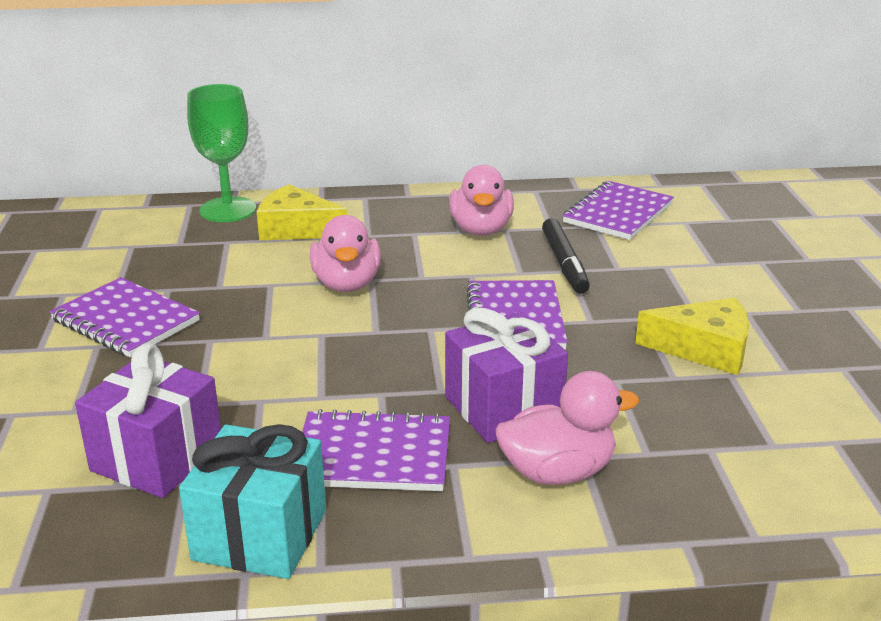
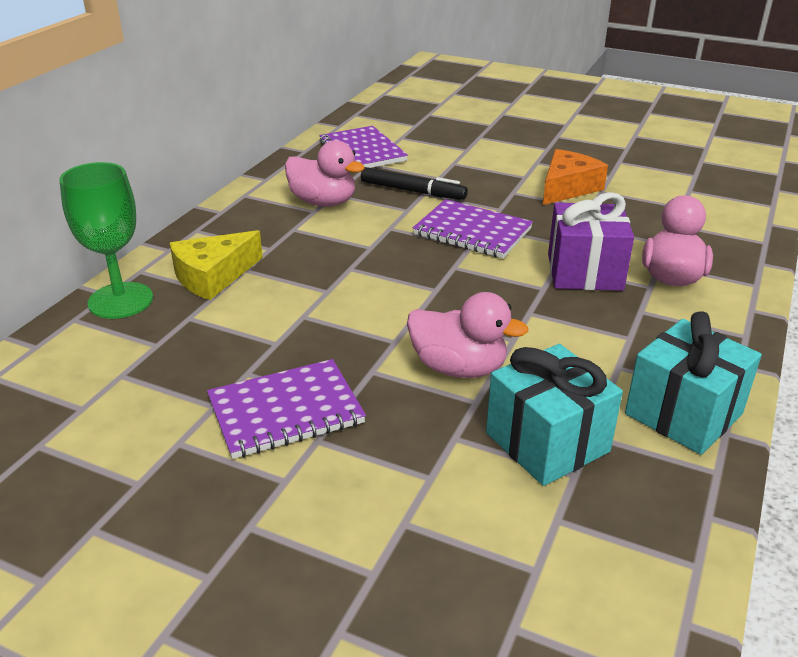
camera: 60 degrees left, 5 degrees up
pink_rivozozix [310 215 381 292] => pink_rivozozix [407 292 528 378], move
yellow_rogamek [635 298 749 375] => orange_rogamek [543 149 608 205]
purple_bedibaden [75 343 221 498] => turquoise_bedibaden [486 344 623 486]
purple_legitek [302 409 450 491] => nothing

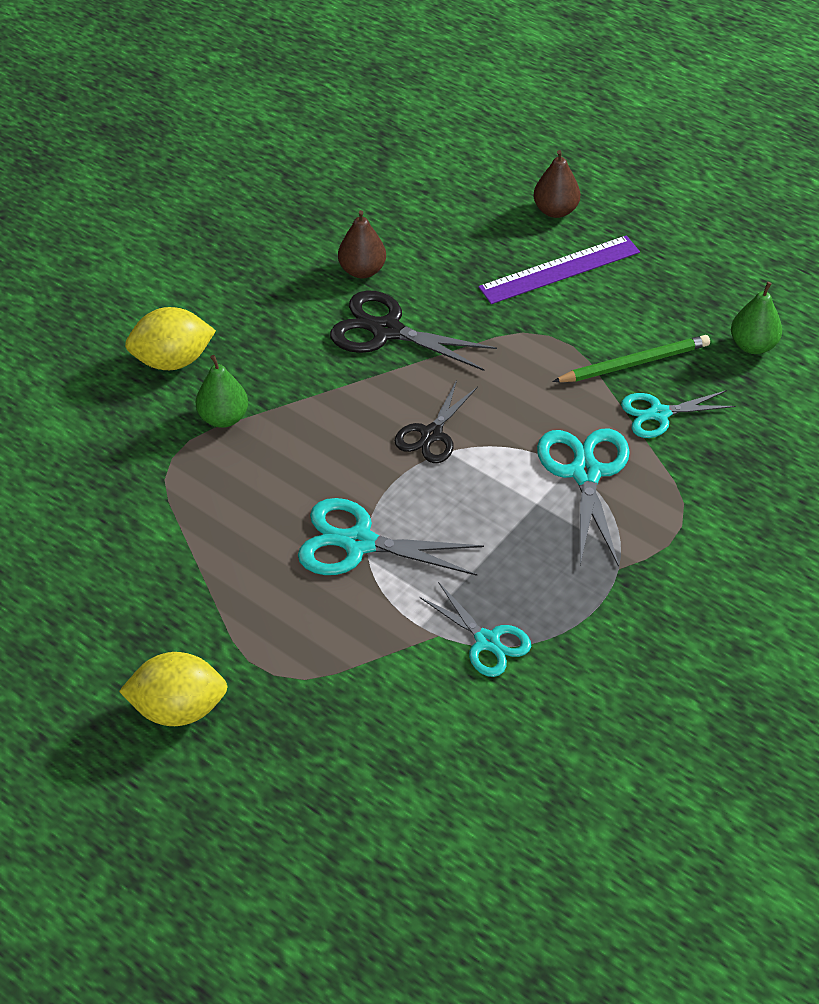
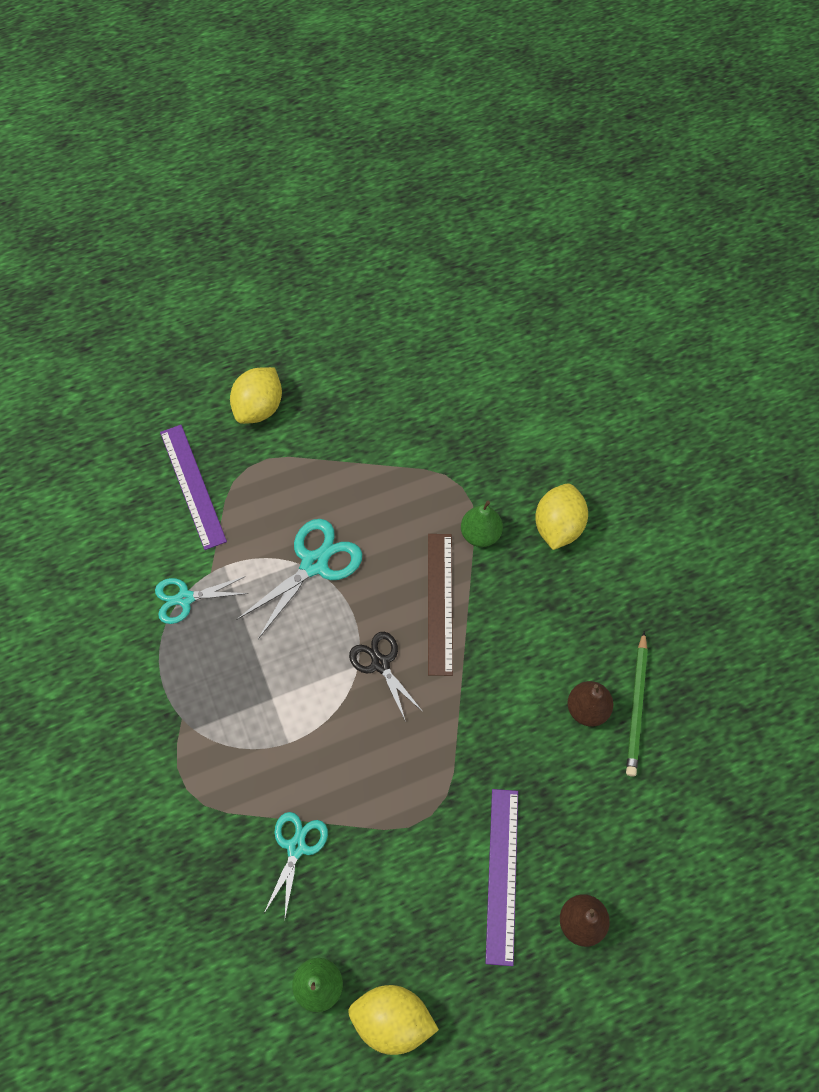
camera: 120 degrees right, 15 degrees up
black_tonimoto [330 290 497 371] => nothing
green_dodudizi [552 335 710 382] => green_dodudizi [626 631 648 777], move
turquoise_tonimoto [537 429 630 567] => nothing
nothing => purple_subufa [160 425 227 550]
nothing => brown_subufa [428 534 453 676]
nothing => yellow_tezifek [348 985 439 1055]

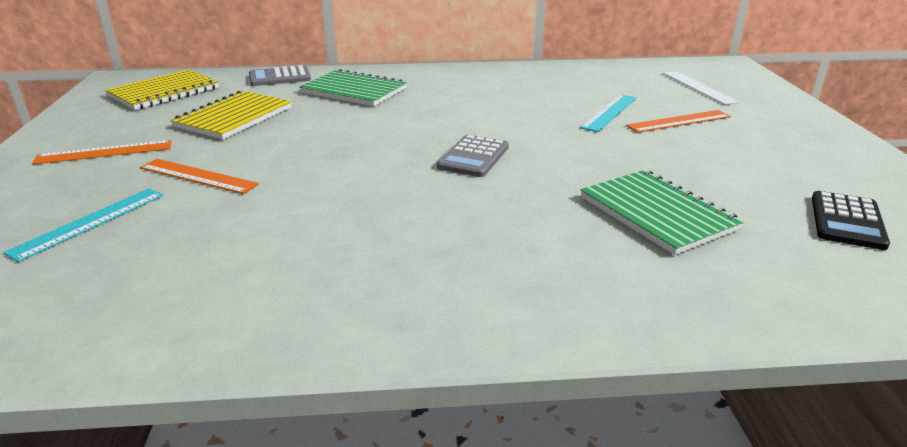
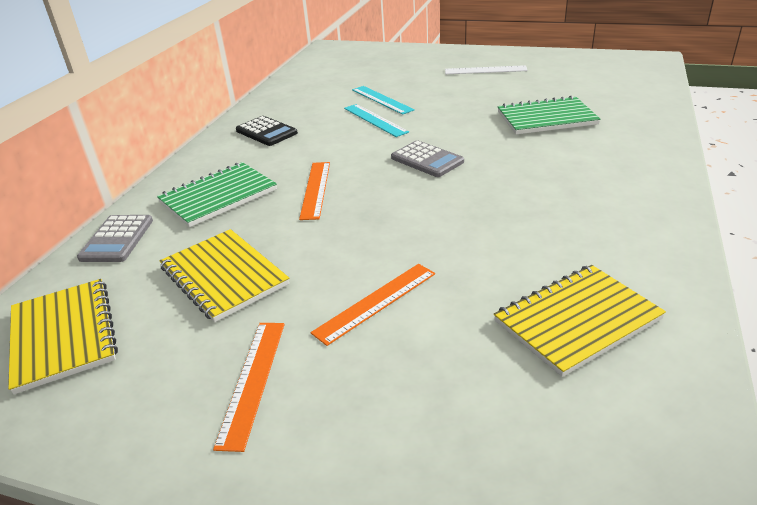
camera: 65 degrees left, 5 degrees up
white_subufa [663 71 739 105] => white_subufa [445 65 528 74], move
orange_subufa [626 110 731 133] => orange_subufa [299 162 330 220], move
turquoise_subufa [3 188 164 262] => turquoise_subufa [344 104 409 137], move
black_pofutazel [812 191 890 250] => black_pofutazel [236 116 298 146], move
nothing => yellow_legitek [494 265 666 377]

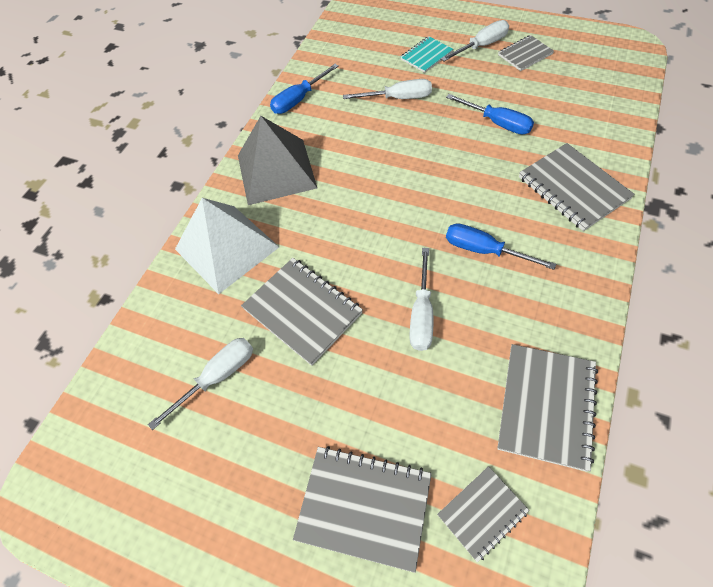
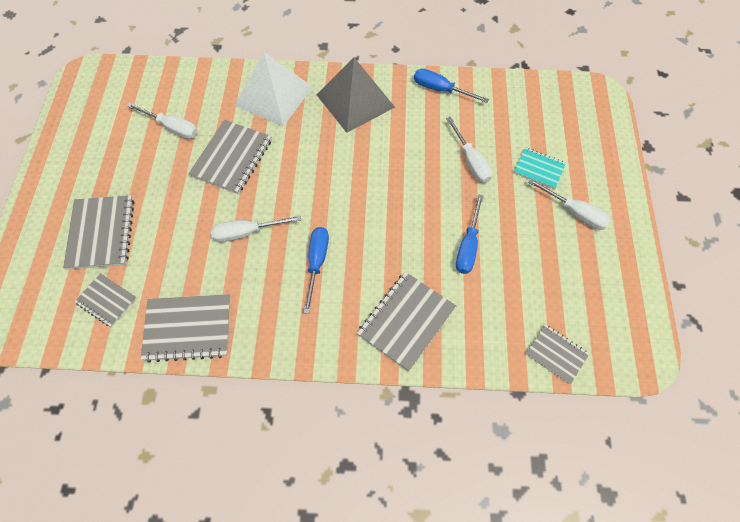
camera: 65 degrees right, 5 degrees up
grey_legitek [498 35 554 71] => grey_legitek [526 324 589 384], move

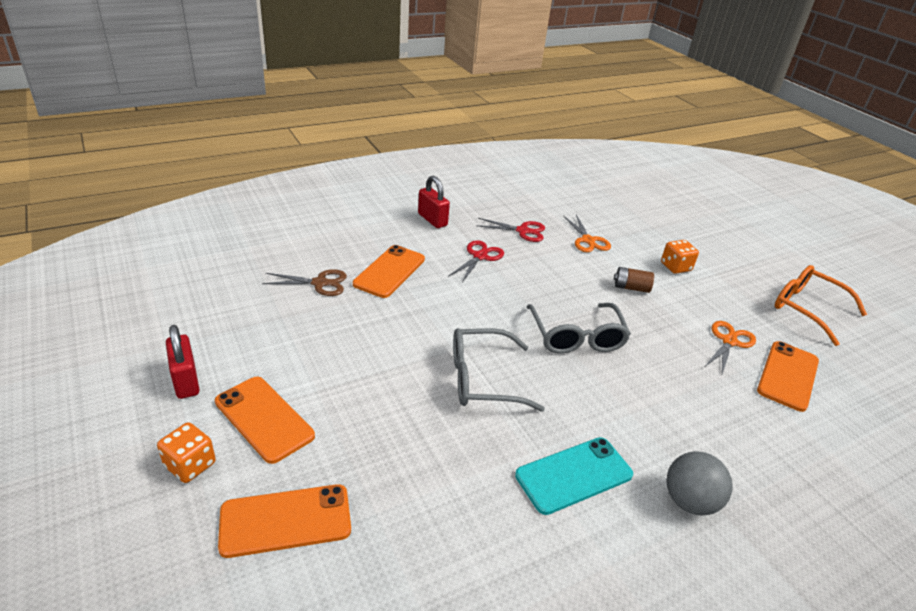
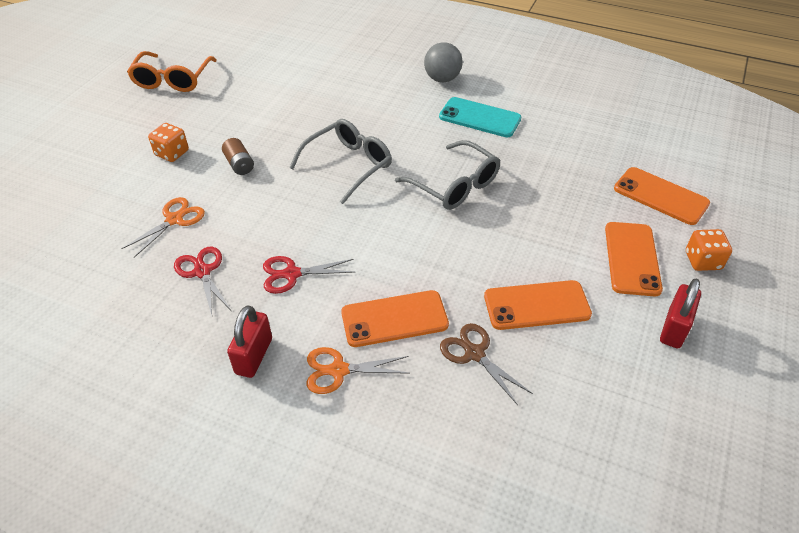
camera: 125 degrees left, 10 degrees up
orange_tonimoto [705 321 756 374] => orange_tonimoto [307 347 410 394], move
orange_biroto [757 341 819 412] => orange_biroto [484 280 592 330], move

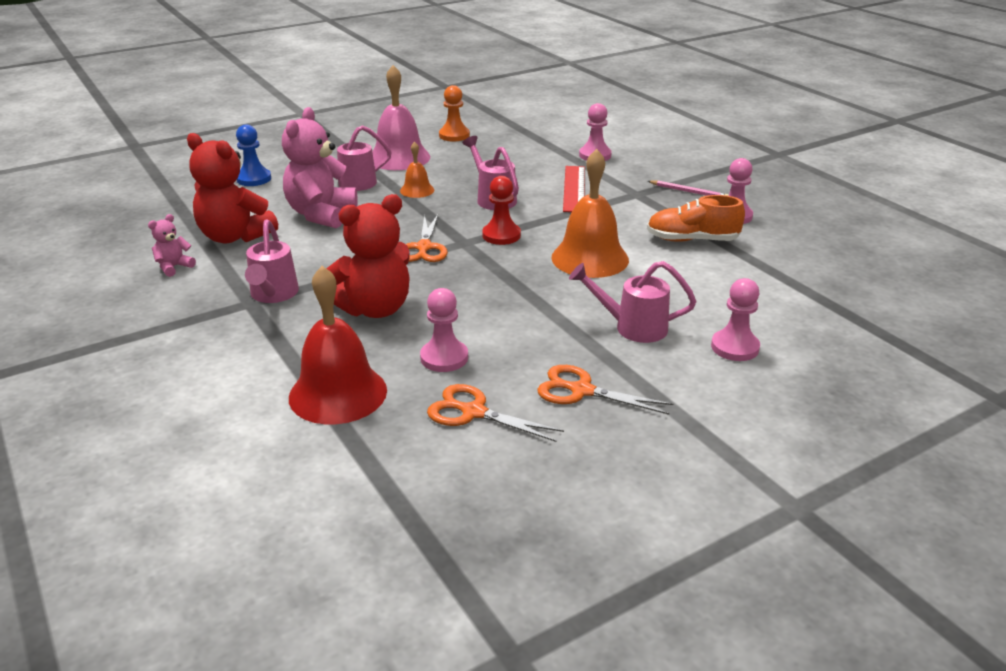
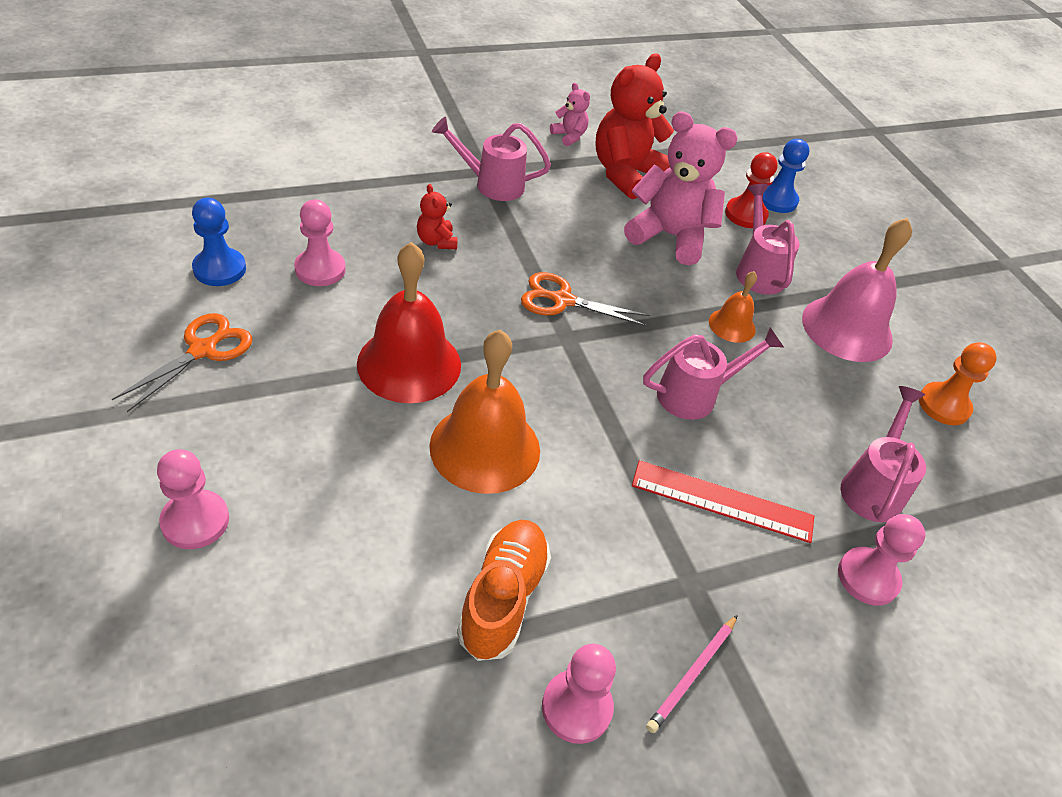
camera: 95 degrees right, 15 degrees up
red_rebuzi [482 176 521 245] => red_rebuzi [725 152 778 228], move
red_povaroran [326 194 410 318] => red_povaroran [417 184 457 249], x0.47
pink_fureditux [569 261 696 343] => pink_fureditux [841 386 926 522], move
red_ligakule [289 266 387 424] => red_ligakule [357 242 461 403], move
orange_tonimoto [427 384 564 442] => blue_rebuzi [192 198 246 286]

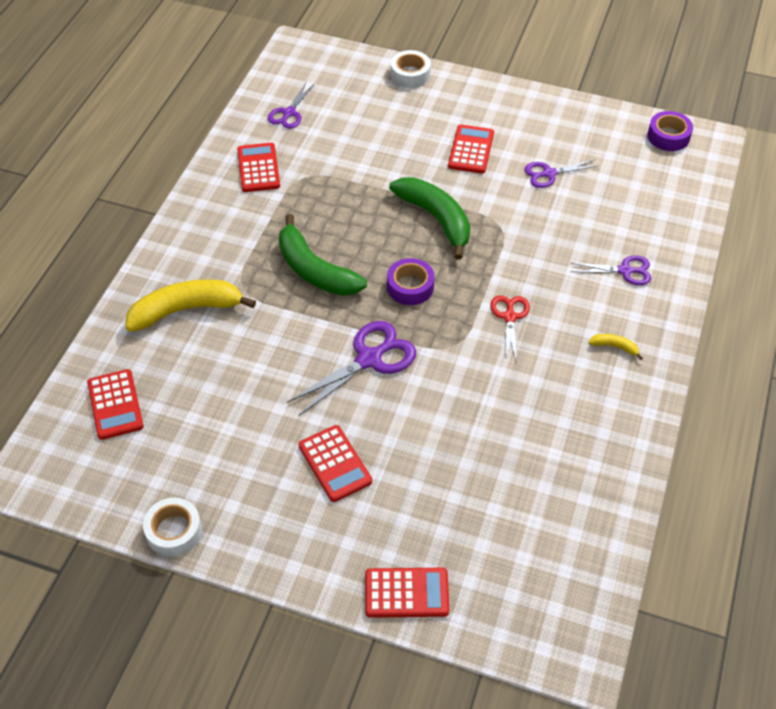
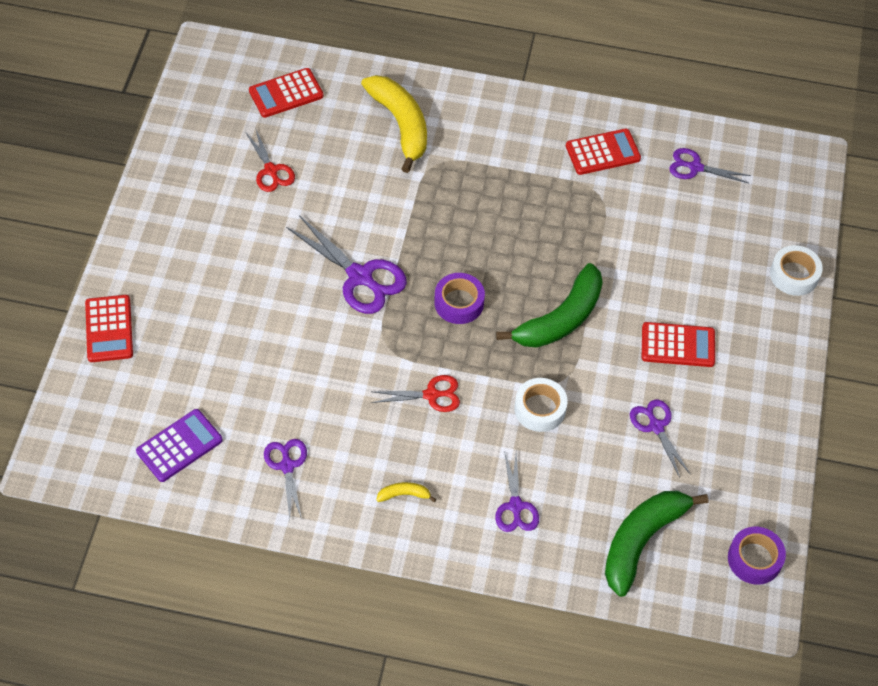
camera: 80 degrees right, 5 degrees up
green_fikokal [279 214 367 296] => green_fikokal [605 491 708 597], move
yellow_fikokal [589 334 643 360] => yellow_fikokal [376 482 436 502], 105 degrees counterclockwise
red_pofutazel [298 425 372 502] => nothing
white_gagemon [143 498 202 557] => white_gagemon [514 378 568 432], move
nothing => red_tonimoto [246 128 295 192]
nothing => purple_pofutazel [136 409 223 482]
nothing => purple_tonimoto [264 439 307 520]

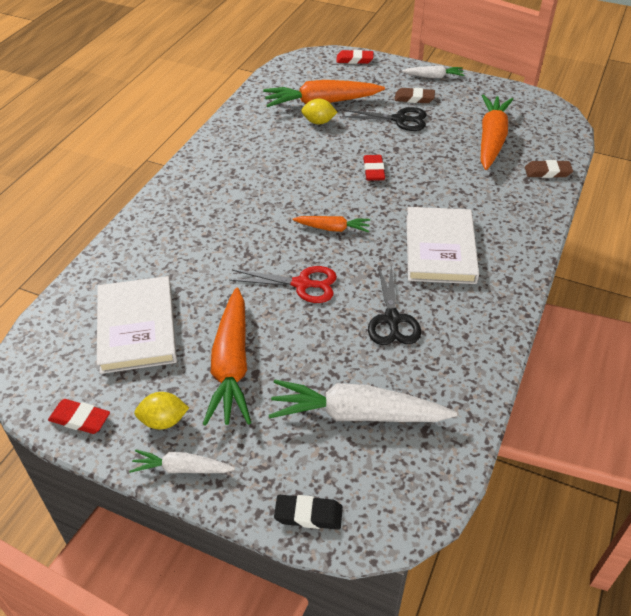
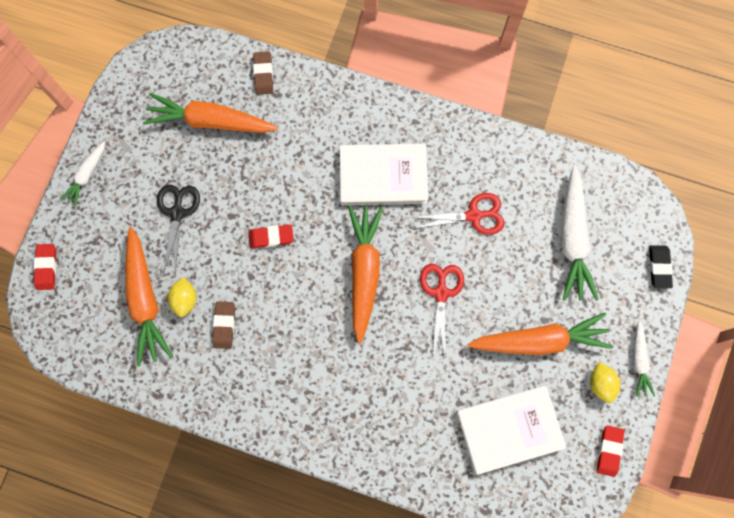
camera: 95 degrees left, 30 degrees up
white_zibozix [402 65 464 78] => white_zibozix [60 141 105 206], 150 degrees counterclockwise
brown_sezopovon [395 88 435 103] => brown_sezopovon [212 301 235 349], move
orange_zibozix [292 216 370 233] => orange_zibozix [348 205 383 343], x1.88
black_tonimoto [368 265 421 345] => red_tonimoto [411 193 505 235]

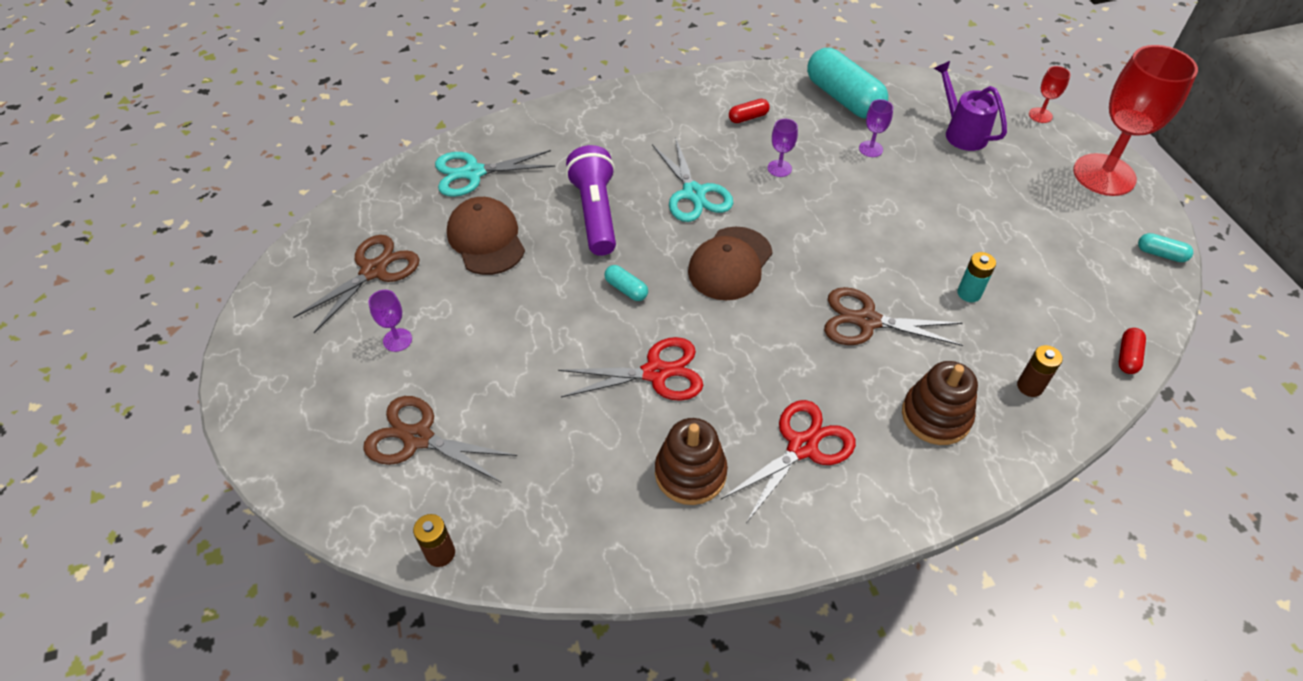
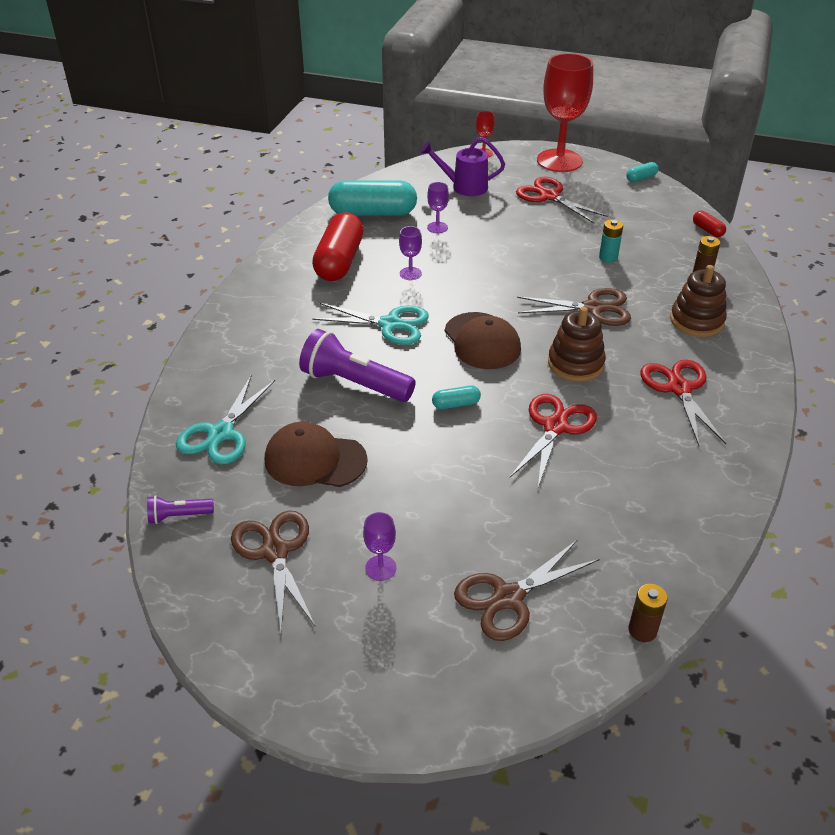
camera: 55 degrees left, 10 degrees down
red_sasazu [729 99 770 123] => red_sasazu [312 212 364 281], x2.29
brown_tonimoto [824 287 963 346] => brown_tonimoto [517 288 631 326], 135 degrees counterclockwise
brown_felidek [655 418 728 505] => brown_felidek [548 307 606 382], move
nothing => red_tonimoto [516 177 608 223]
nothing => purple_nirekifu [147 495 214 524]

